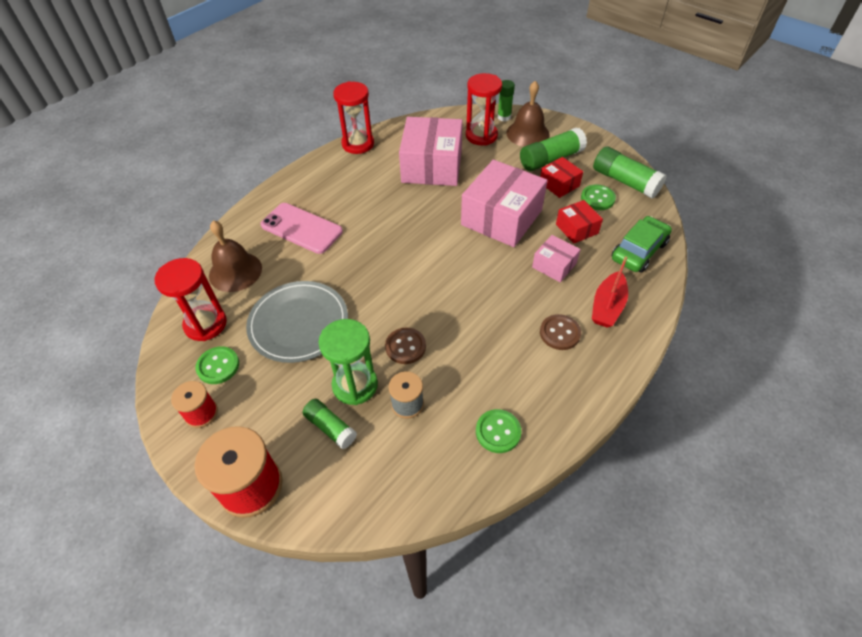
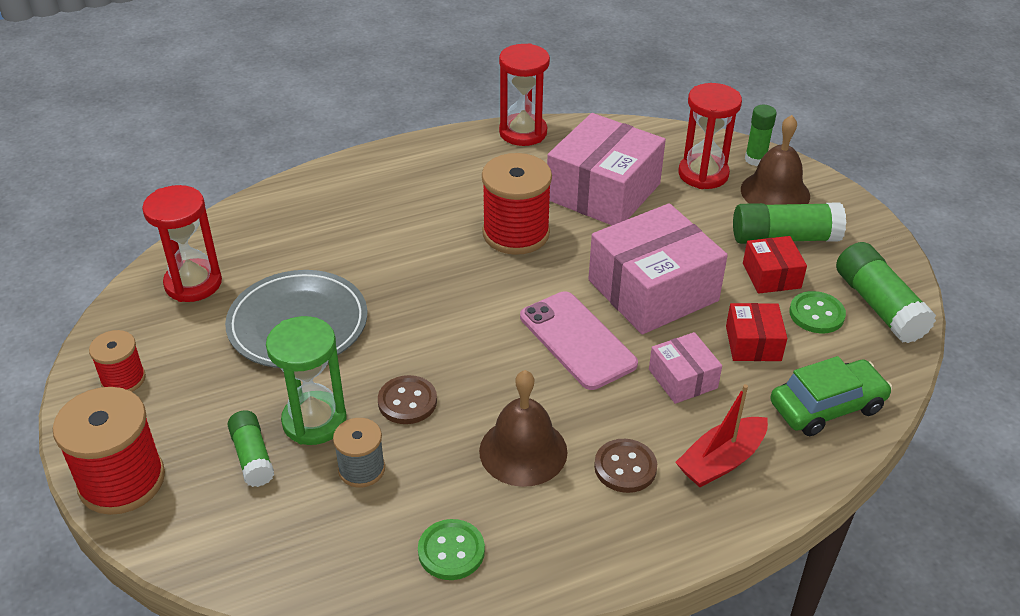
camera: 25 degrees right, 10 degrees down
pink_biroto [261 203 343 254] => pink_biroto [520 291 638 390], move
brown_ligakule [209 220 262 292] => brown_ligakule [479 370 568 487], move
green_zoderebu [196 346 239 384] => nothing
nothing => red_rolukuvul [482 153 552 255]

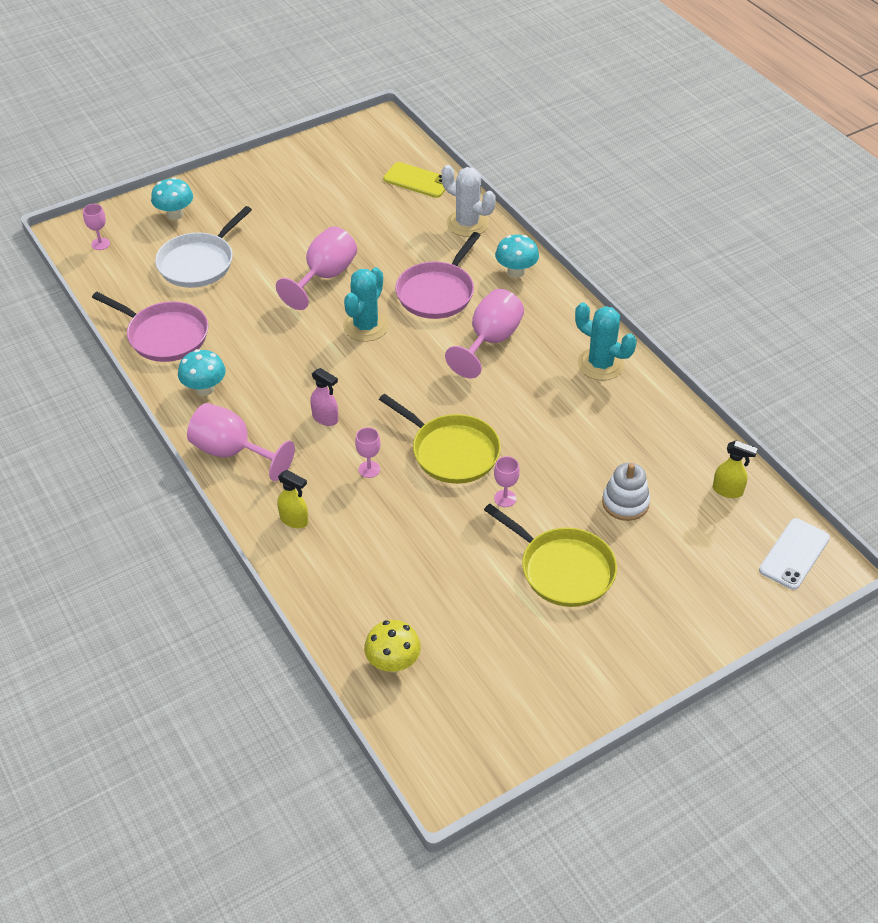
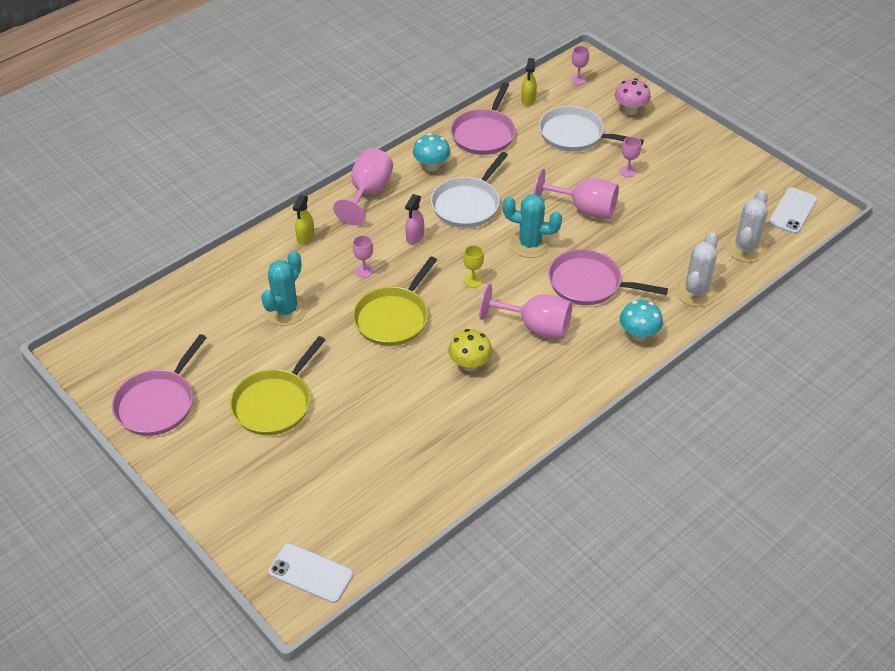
camera: 80 degrees right, 0 degrees up
yellow_biroto [383 162 446 198] => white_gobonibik [725 190 768 262]
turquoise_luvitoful [151 177 193 220] => pink_luvitoful [615 78 651 115]
turquoise_gobonibik [575 302 637 380] => turquoise_gobonibik [261 251 307 326], move
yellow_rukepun [713 441 758 498] => yellow_rukepun [521 58 537 106], move
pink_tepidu [494 456 520 507] => pink_tepidu [620 136 641 177], move
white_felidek [602 463 650 521] => nothing
yellow_luvitoful [364 620 421 673] => yellow_luvitoful [448 329 492 371], move
nothing => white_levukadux [431 152 508 228]
nothing => white_biroto [768 187 817 234]
nothing => yellow_tepidu [463 245 484 288]
nothing => pink_levukadux [112 334 207 436]

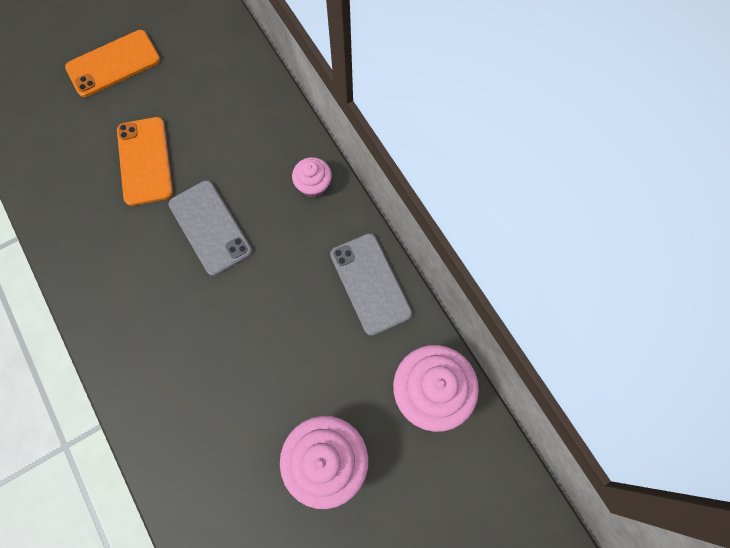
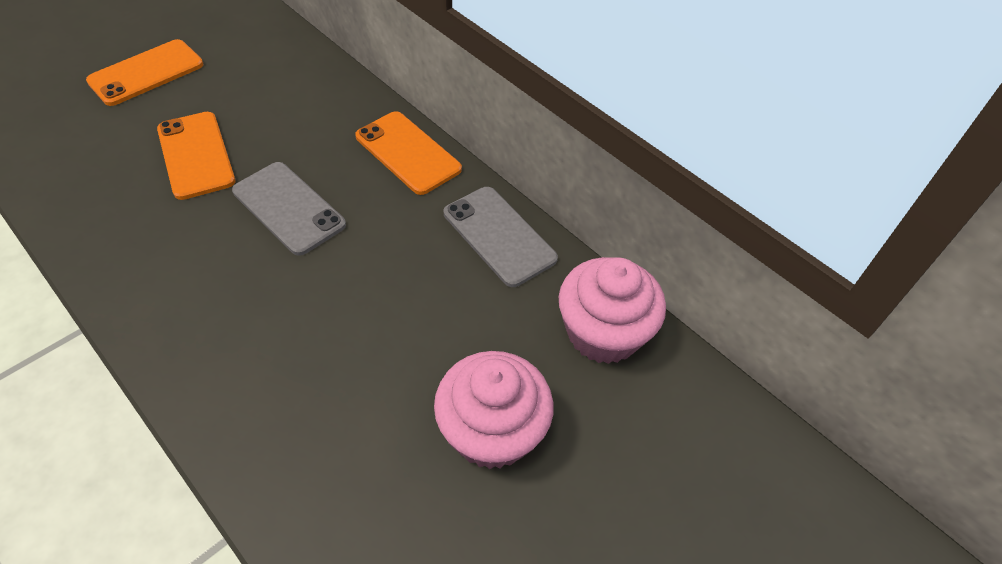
camera: 15 degrees left, 20 degrees down
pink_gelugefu [292 157 332 197] => orange_biroto [355 111 462 195]

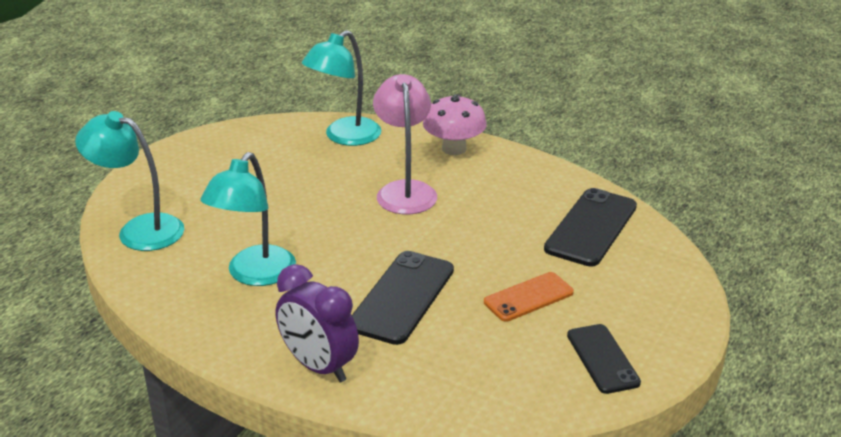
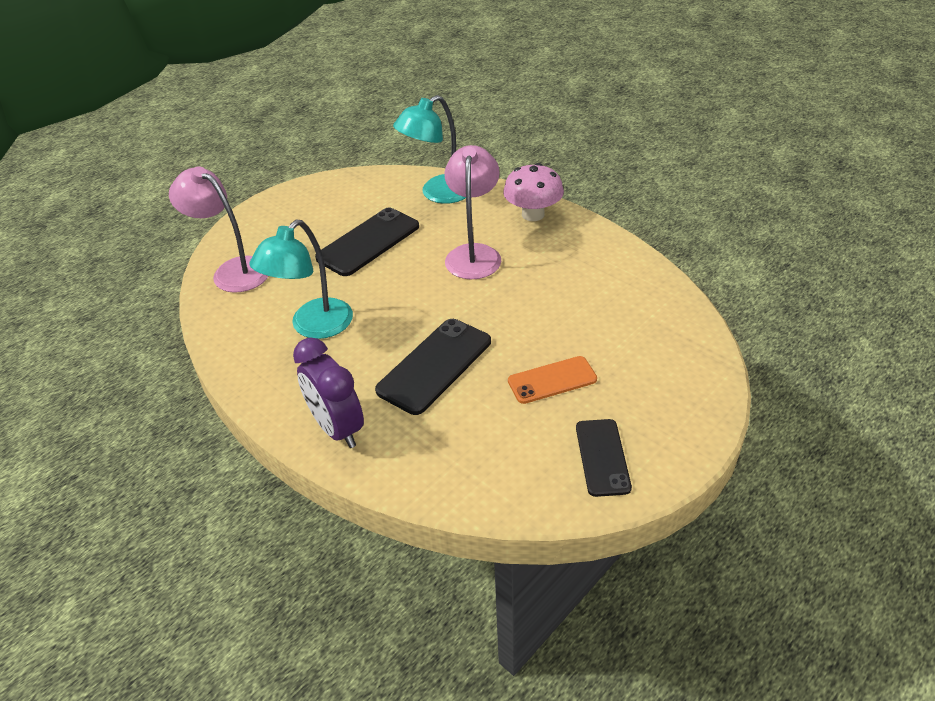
camera: 15 degrees right, 10 degrees up
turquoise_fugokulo [75 111 184 251] => pink_fugokulo [169 166 268 293]
black_biroto [544 188 637 267] => black_biroto [315 207 419 276], move

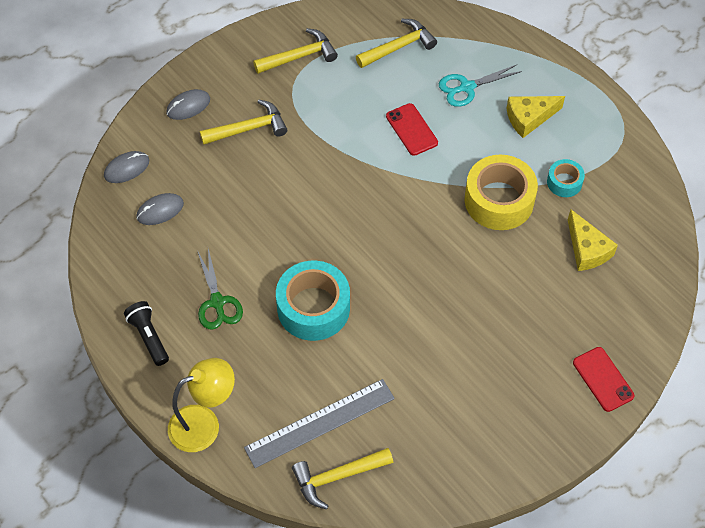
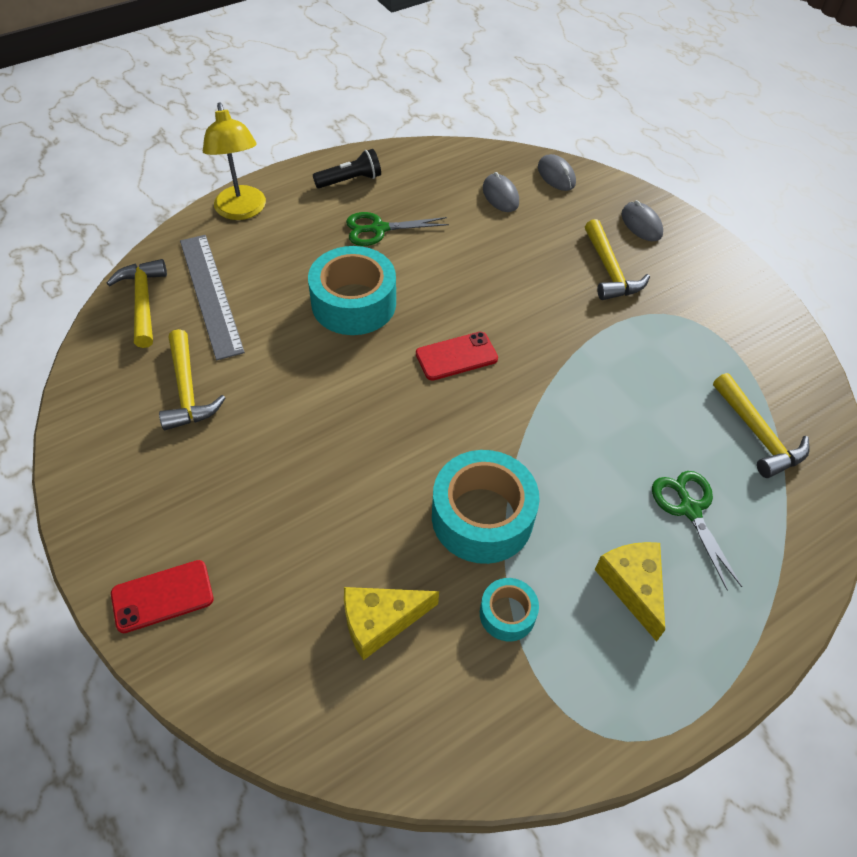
camera: 95 degrees right, 5 degrees down
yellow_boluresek [253 28 338 74] => yellow_boluresek [159 329 225 430], move
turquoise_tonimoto [439 65 522 107] => green_tonimoto [652 471 742 591]
red_biroto [386 103 438 156] => red_biroto [416 332 498 381], move
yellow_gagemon [465 155 538 230] => turquoise_gagemon [432 450 540 564]

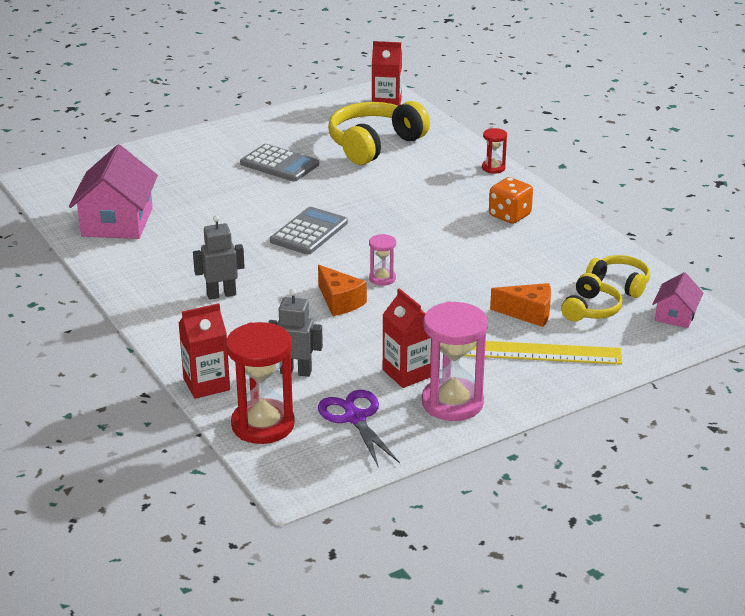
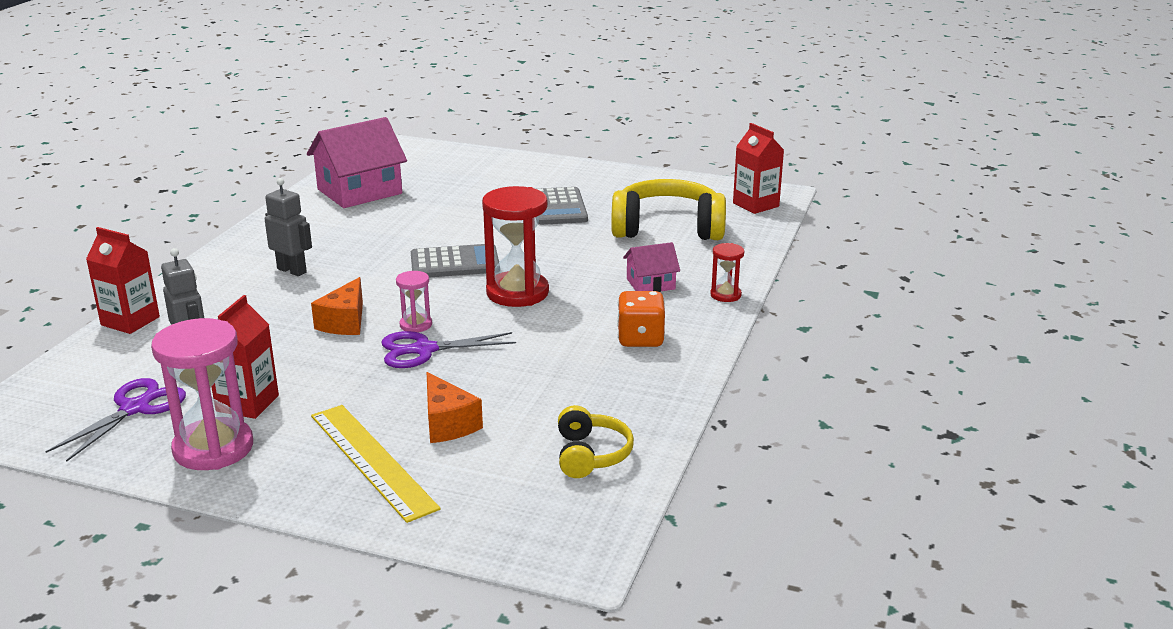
camera: 50 degrees right, 5 degrees down
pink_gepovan [652 272 703 328] => pink_gepovan [623 242 680 292], move
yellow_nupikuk [561 273 623 321] => nothing
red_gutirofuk [226 322 295 444] => red_gutirofuk [482 186 549 307], move
nothing => purple_tonimoto [382 331 516 368]

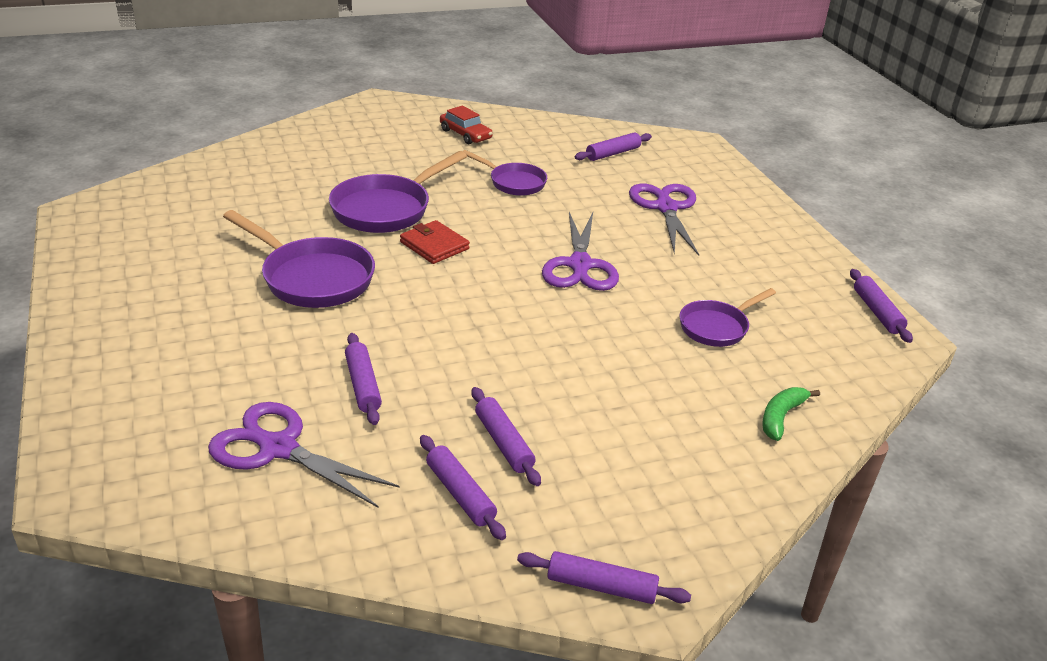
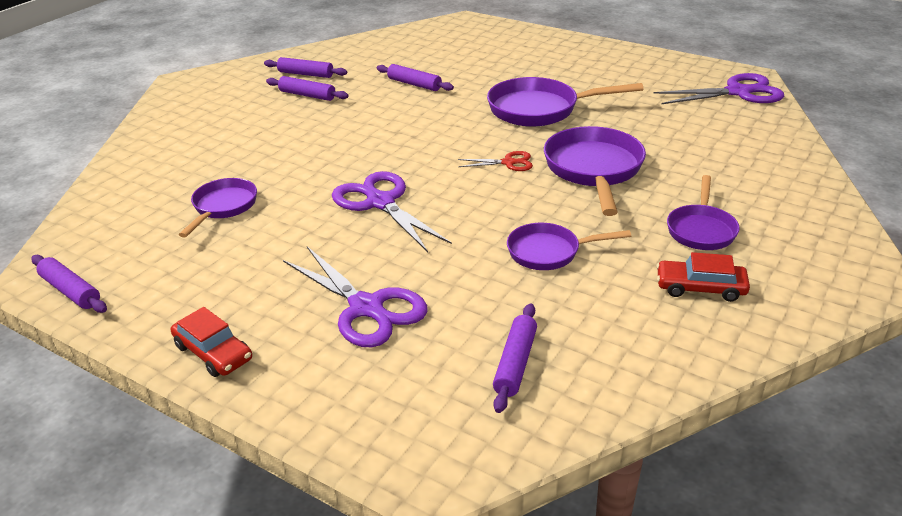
camera: 145 degrees right, 0 degrees up
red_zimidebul [400 220 470 264] => red_tonimoto [458 151 533 171]
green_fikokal [762 387 820 441] => nothing
purple_tonimoto [208 402 400 508] => purple_tonimoto [653 73 784 105], move
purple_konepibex [517 551 691 604] => nothing
nothing => purple_levukadux [667 175 740 250]
nothing => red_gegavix [171 307 252 377]

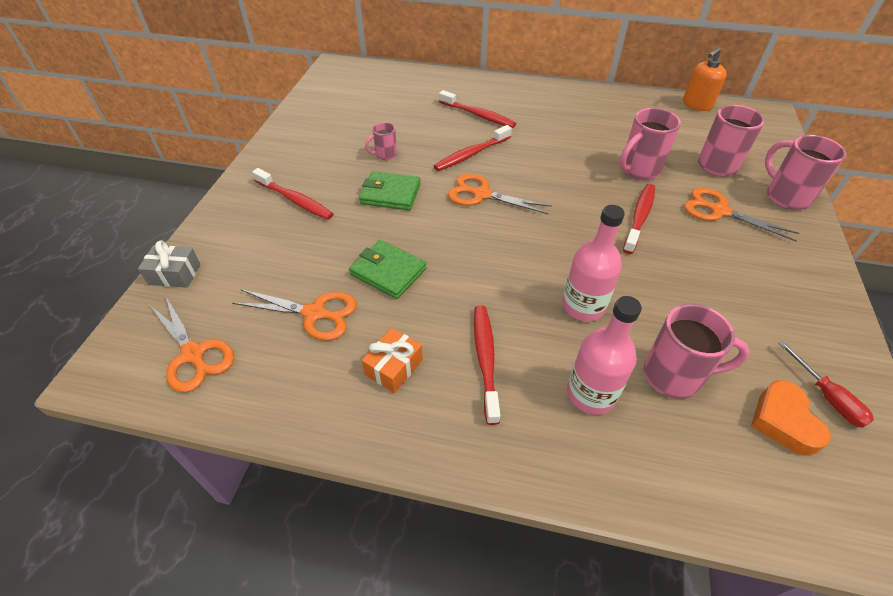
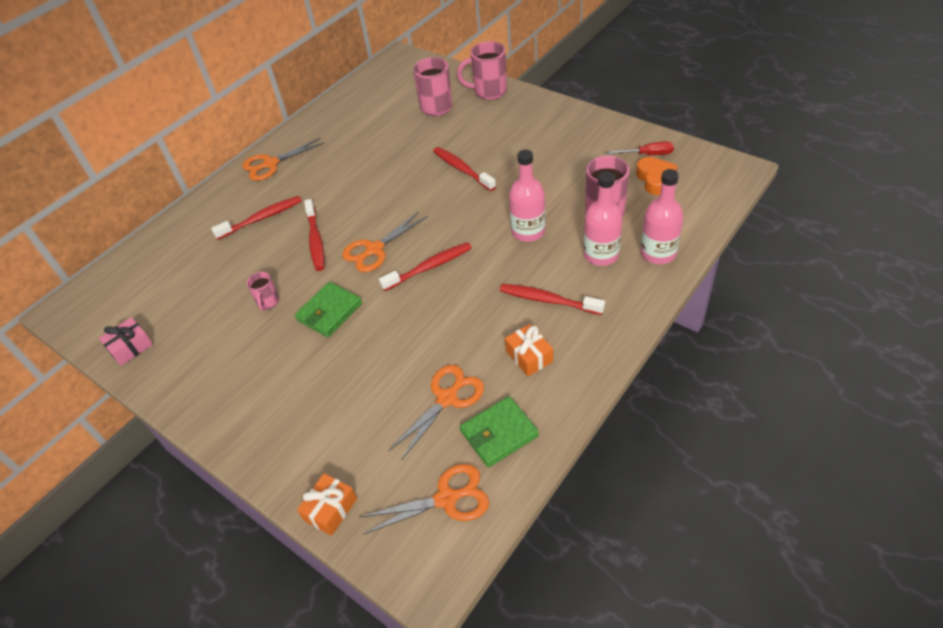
camera: 60 degrees left, 0 degrees up
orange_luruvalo [683 47 727 111] => nothing
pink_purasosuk [619 108 681 180] => nothing
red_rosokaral [252 168 334 220] => red_rosokaral [379 242 472 291], move
orange_tonimoto [684 188 799 242] => orange_tonimoto [242 138 324 181], move
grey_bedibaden [138 240 201 288] => orange_bedibaden [297 473 357 536]
green_zimidebul [349 240 427 299] => green_zimidebul [460 396 539 467], move
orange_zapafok [751 380 831 456] => orange_zapafok [636 157 678 195], 120 degrees counterclockwise
nothing => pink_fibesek [640 169 683 264]
nothing => pink_bedibaden [99 317 153 366]

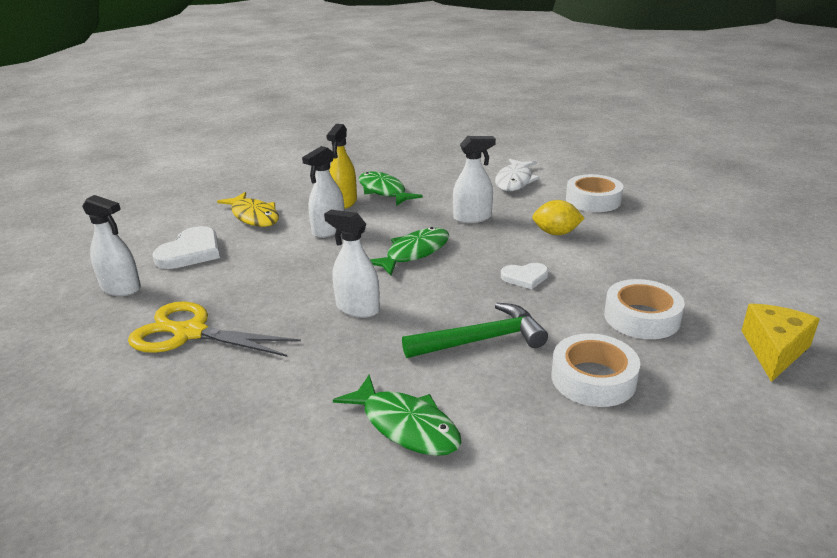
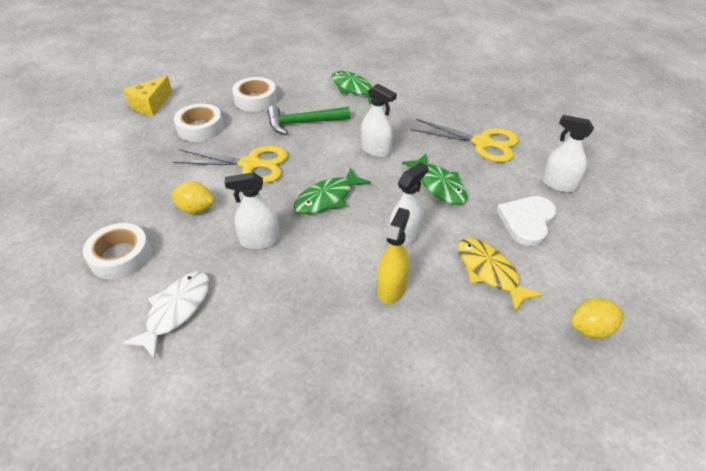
camera: 175 degrees left, 15 degrees up
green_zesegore [359 171 423 206] => green_zesegore [402 154 467 205], move
white_zapafok [501 263 549 289] => yellow_tonimoto [173 146 288 183]
nothing => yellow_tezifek [571 298 624 338]

